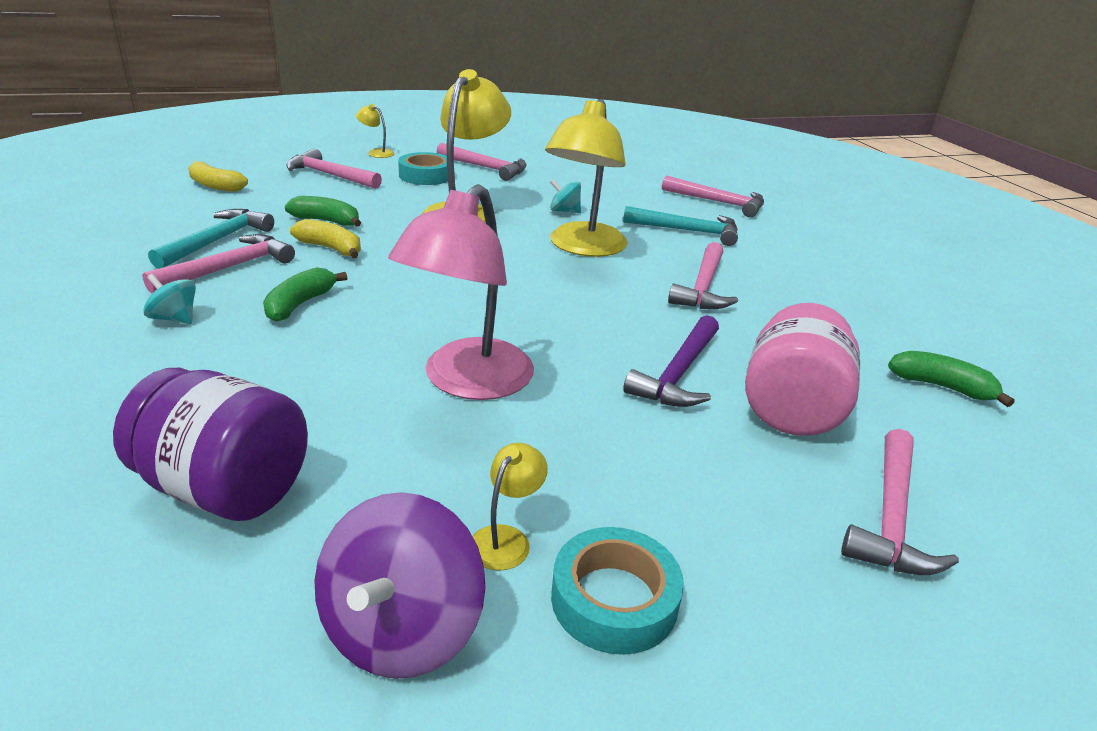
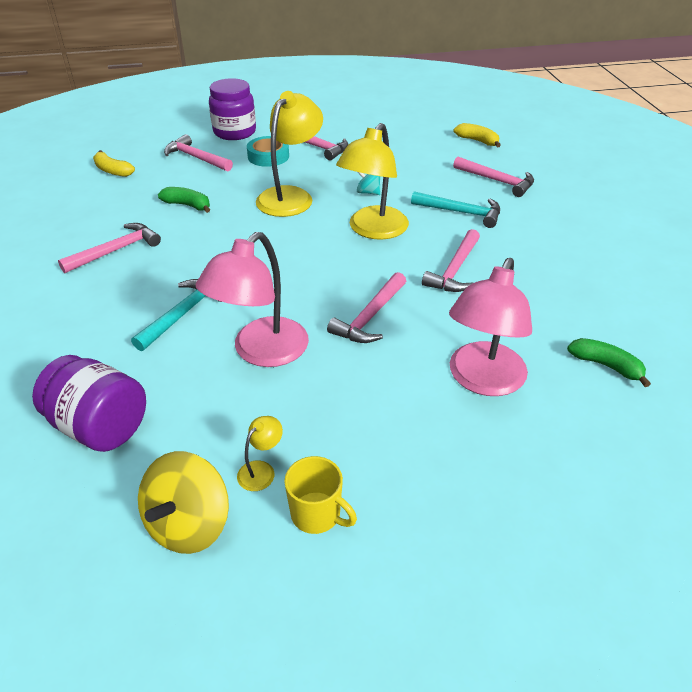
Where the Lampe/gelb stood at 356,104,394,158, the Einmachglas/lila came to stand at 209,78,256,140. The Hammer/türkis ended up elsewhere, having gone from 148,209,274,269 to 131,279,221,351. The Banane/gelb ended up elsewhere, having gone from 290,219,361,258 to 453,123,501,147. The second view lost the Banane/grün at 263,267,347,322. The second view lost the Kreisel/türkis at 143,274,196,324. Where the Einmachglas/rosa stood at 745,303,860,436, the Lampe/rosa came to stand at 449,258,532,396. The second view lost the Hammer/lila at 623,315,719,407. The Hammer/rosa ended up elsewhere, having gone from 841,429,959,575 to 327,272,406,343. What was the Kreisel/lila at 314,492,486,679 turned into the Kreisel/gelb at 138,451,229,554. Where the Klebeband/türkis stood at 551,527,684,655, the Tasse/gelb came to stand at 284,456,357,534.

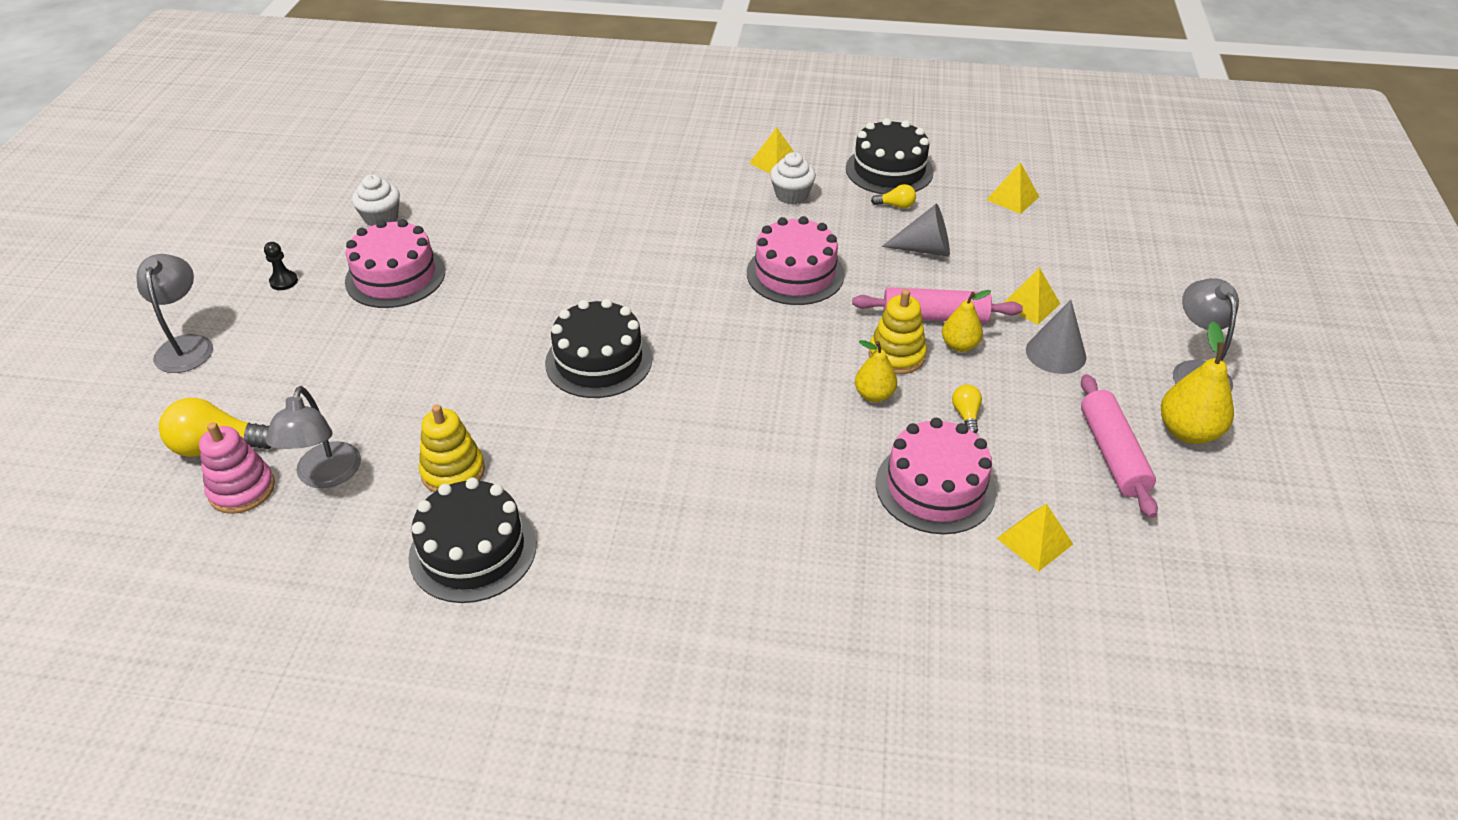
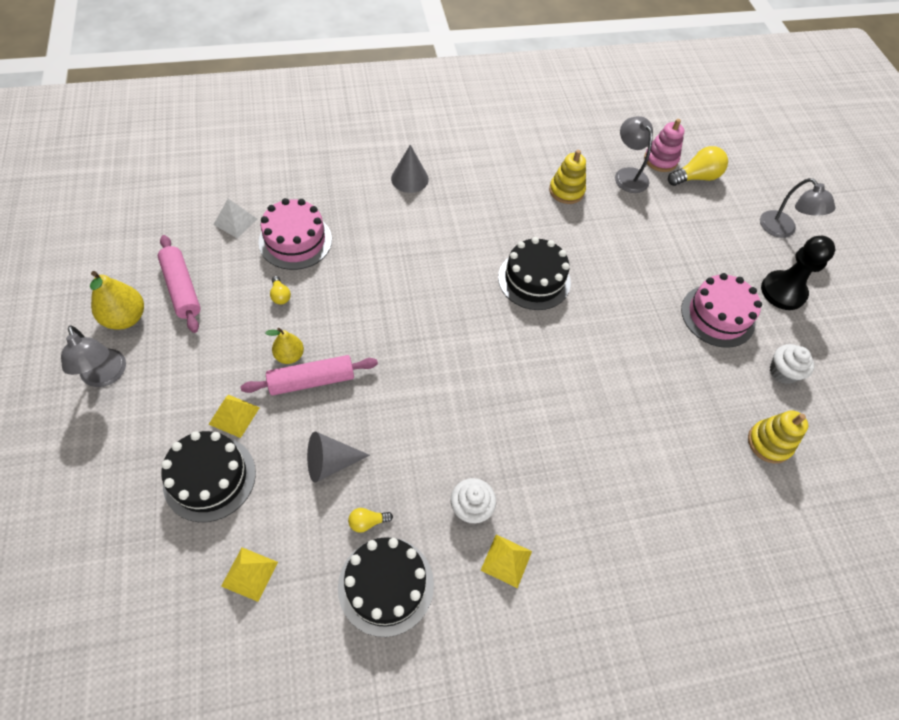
The second view lost the Kuchen/rosa at 747,216,845,305. The size of the Bauer/schwarz at 264,242,298,290 changed by a factor of 2.26. The Stapelspielzeug/gelb ended up elsewhere, having gone from 869,289,927,374 to 748,410,808,463. The Kegel/grau ended up elsewhere, having gone from 1026,300,1086,374 to 391,145,429,193. The second view lost the Birne/gelb at 855,340,897,402. The Kuchen/schwarz ended up elsewhere, having gone from 408,478,536,603 to 161,431,256,522. What was the Pyramide/gelb at 997,504,1073,572 turned into the Pyramide/weiß at 213,199,257,238.

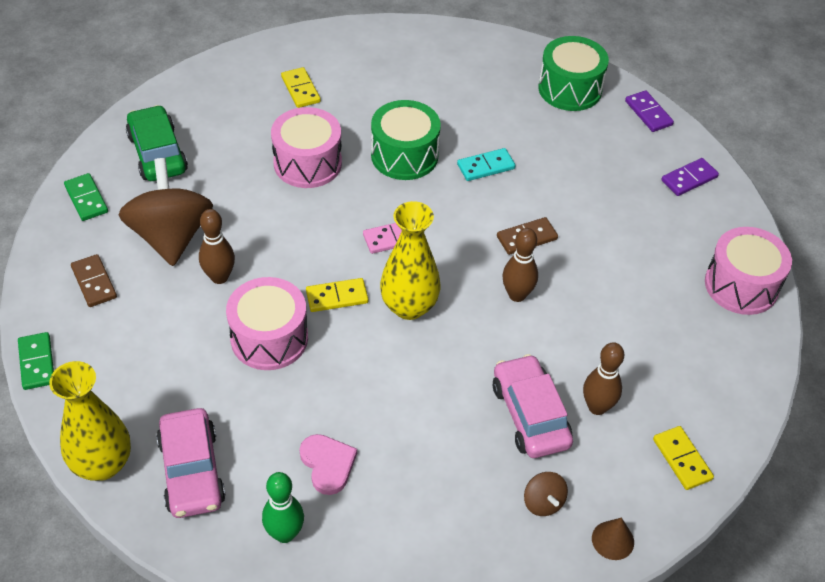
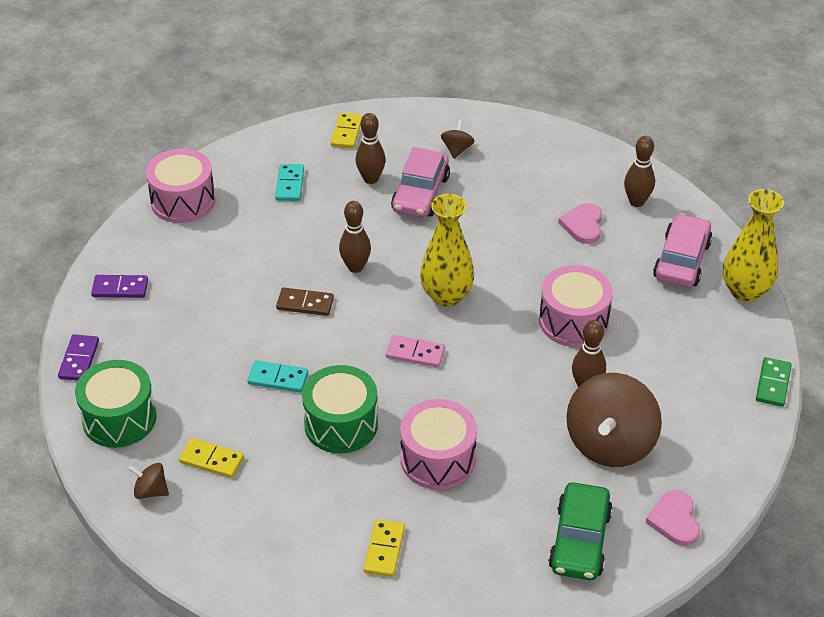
Where the Dominostein/grün stood at 64,173,108,221, the Herz/rosa came to stand at 646,490,700,546. The second view lost the Dominostein/braun at 71,254,117,307. The Dominostein/gelb ended up elsewhere, having gone from 306,278,368,312 to 179,438,244,478. What was the Bowlingkegel/grün at 262,472,304,543 turned into the Bowlingkegel/braun at 624,136,655,207. The second view lost the Kegel/braun at 592,518,634,560. The second view gained the Dominostein/türkis at 275,164,304,201. The second view gained the Kreisel/braun at 128,463,169,499.

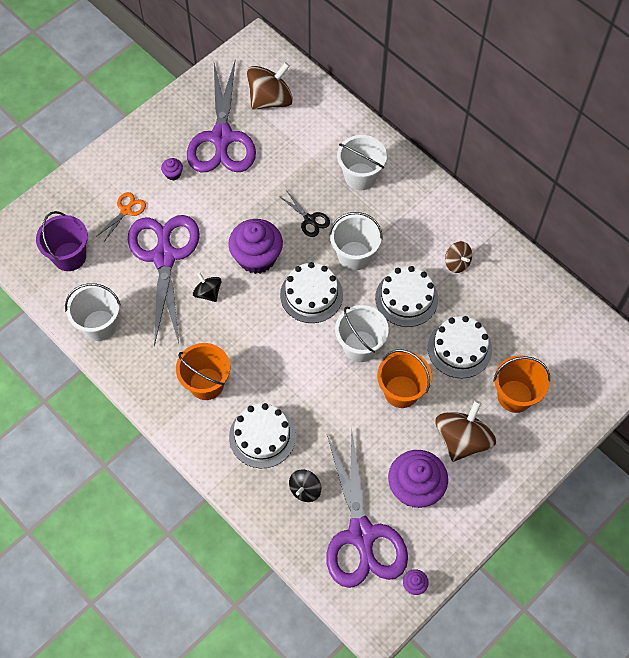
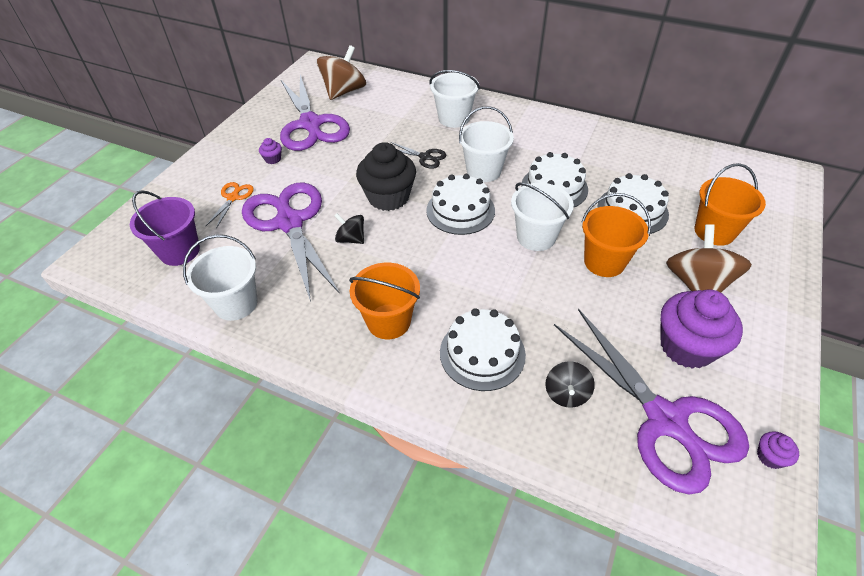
What was the Muffin/lila at 228,219,283,274 turned into the Muffin/schwarz at 356,142,416,211. The second view lost the Kreisel/braun at 445,241,472,273.

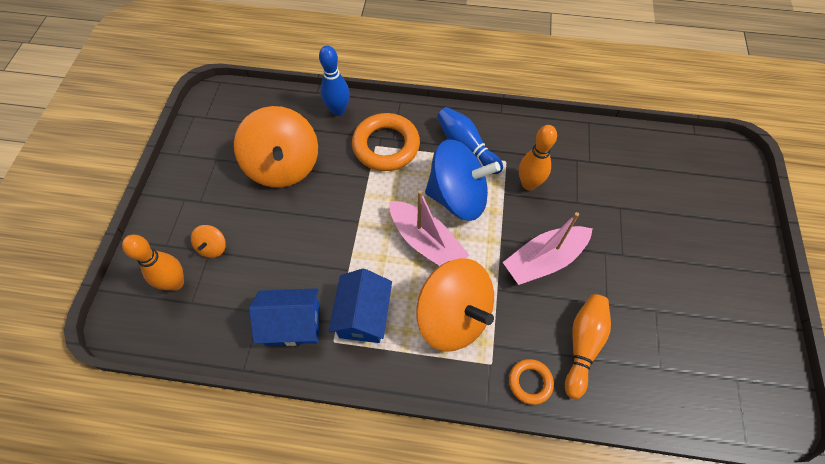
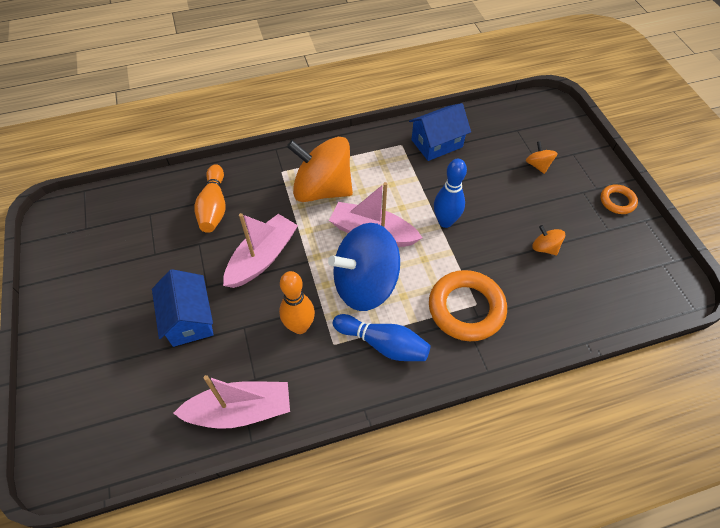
The Bowlingkegel/blau ended up elsewhere, having gone from 319,46,350,116 to 434,159,467,228. The size of the Kreisel/orange at 234,106,318,188 changed by a factor of 0.42. The second view lost the Bowlingkegel/orange at 122,235,184,291. The Haus/blau ended up elsewhere, having gone from 329,269,392,343 to 152,269,214,347. The Ring/orange ended up elsewhere, having gone from 509,359,554,405 to 601,184,638,214. The second view gained the Boot/rosa at 173,375,290,429.

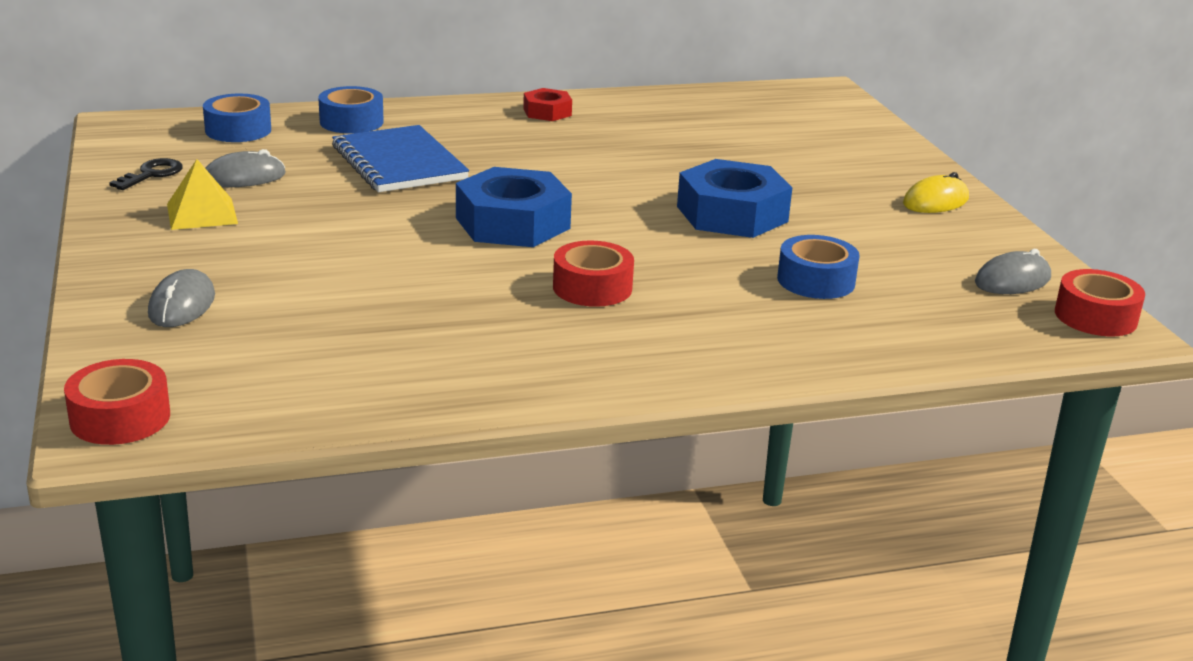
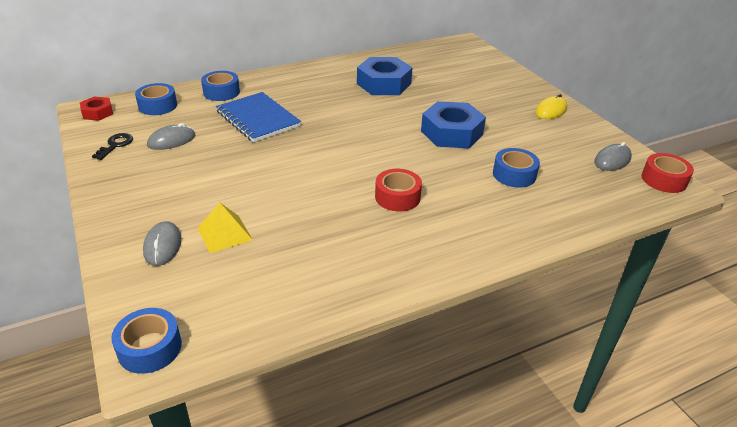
The Sechskantmutter/rot ended up elsewhere, having gone from 523,88,572,121 to 80,97,113,121. The Pyramide/gelb ended up elsewhere, having gone from 167,159,238,230 to 198,203,253,253. The Sechskantmutter/blau ended up elsewhere, having gone from 456,167,572,247 to 357,57,413,95. What was the Klebeband/rot at 64,359,170,445 turned into the Klebeband/blau at 111,308,182,374.

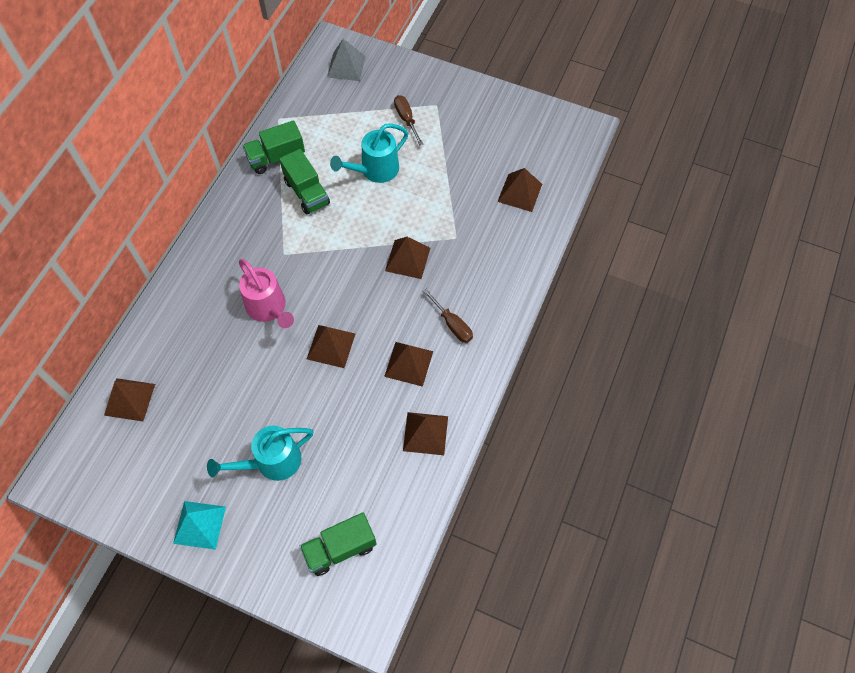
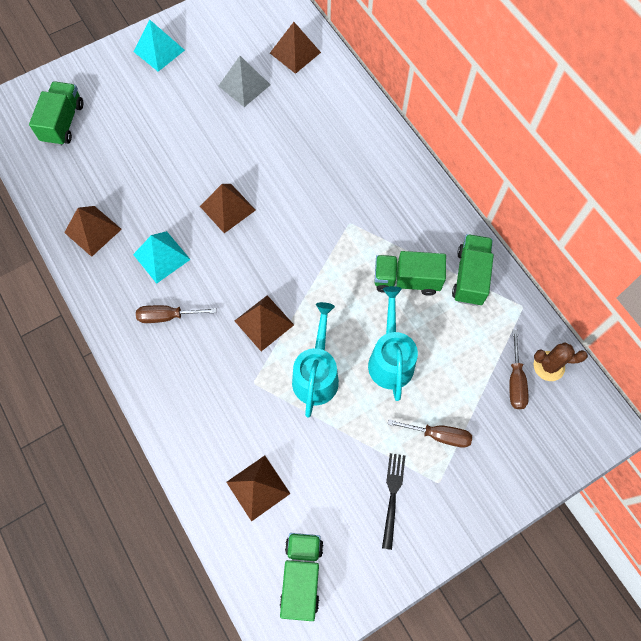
The Pyramide/grau ended up elsewhere, having gone from 327,39,366,81 to 219,56,270,107. The second view lost the Gießkanne/rosa at 239,259,294,328. What was the Pyramide/braun at 384,342,433,387 turned into the Pyramide/türkis at 133,231,191,284. The Gießkanne/türkis ended up elsewhere, having gone from 207,426,314,481 to 292,302,339,418. The second view gained the Schraubenzieher/braun at 509,330,529,409. The second view gained the Kaktus/braun at 534,342,588,381. The second view gained the Gabel/schwarz at 382,453,405,550. The second view gained the Lastwagen/grün at 280,533,324,621.

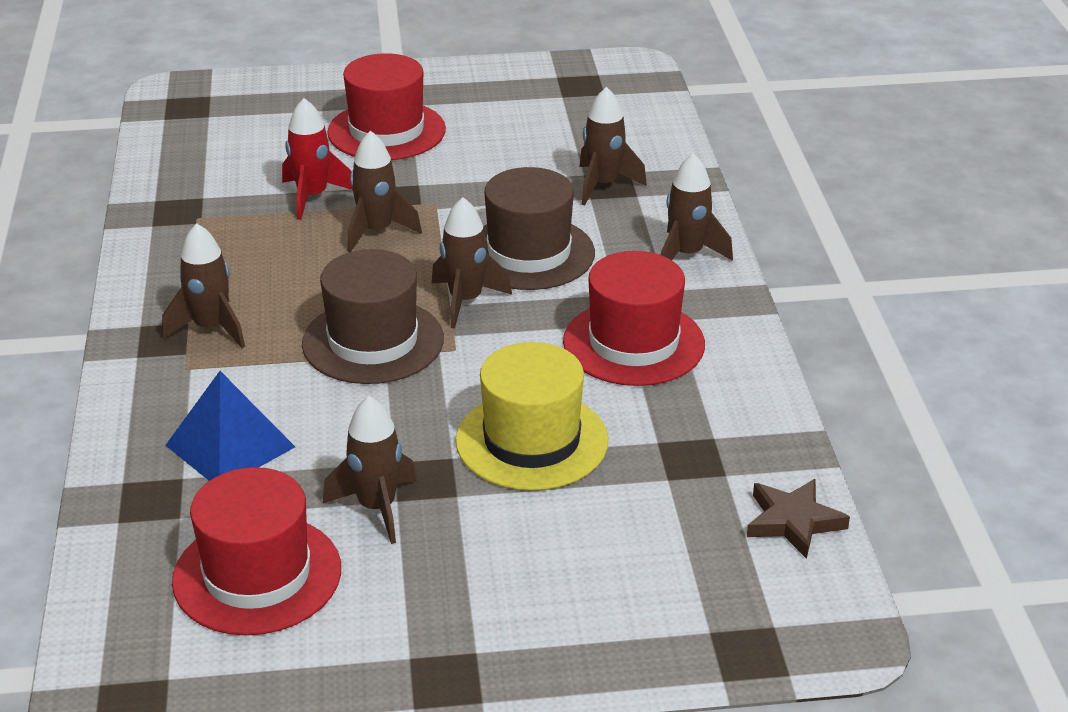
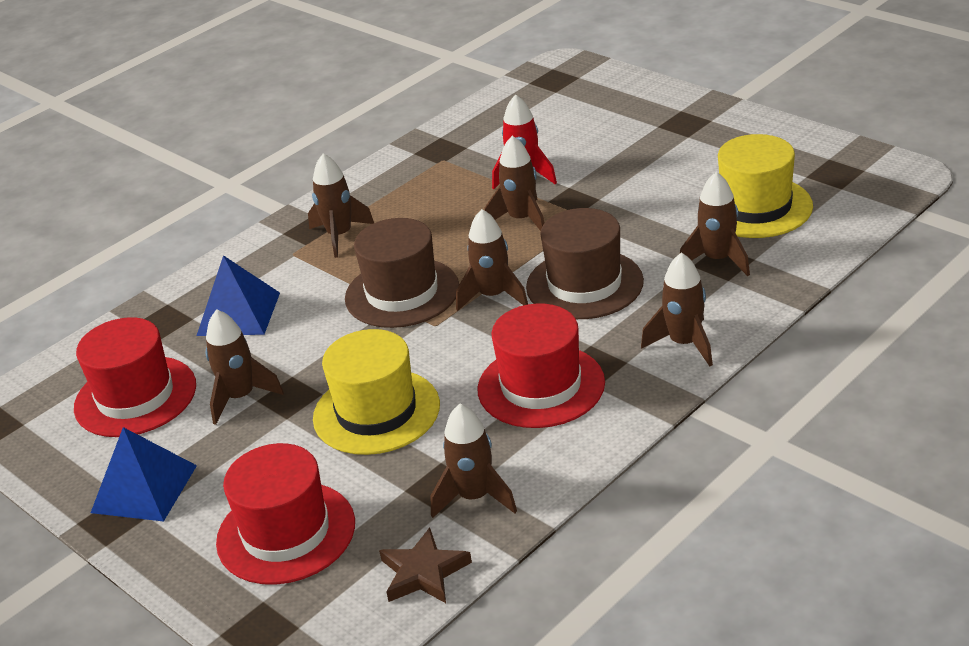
The Hut/rot ended up elsewhere, having gone from 327,53,446,160 to 216,443,355,585. The second view gained the Hut/gelb at 718,134,813,238. The second view gained the Rakete/braun at 431,404,517,518. The second view gained the Pyramide/blau at 91,427,197,522.

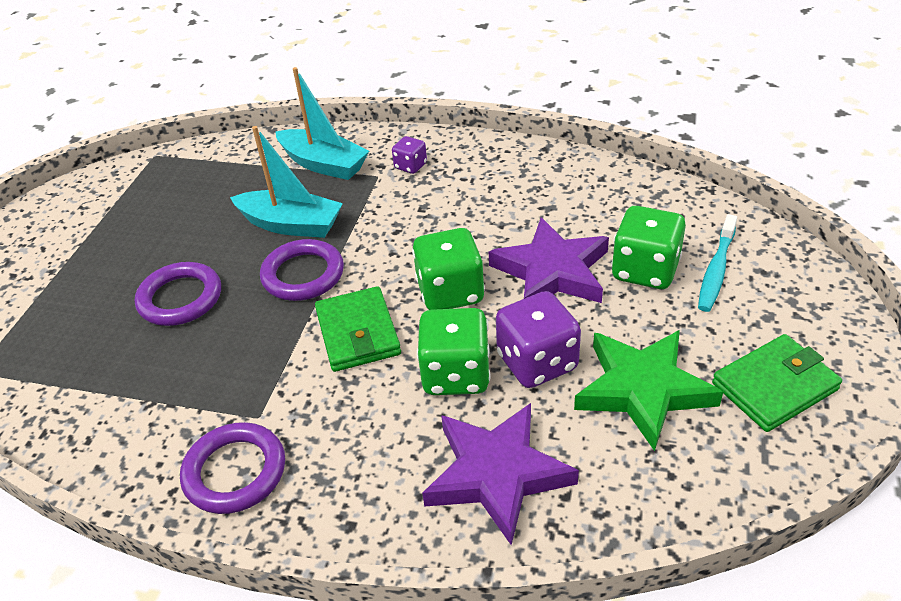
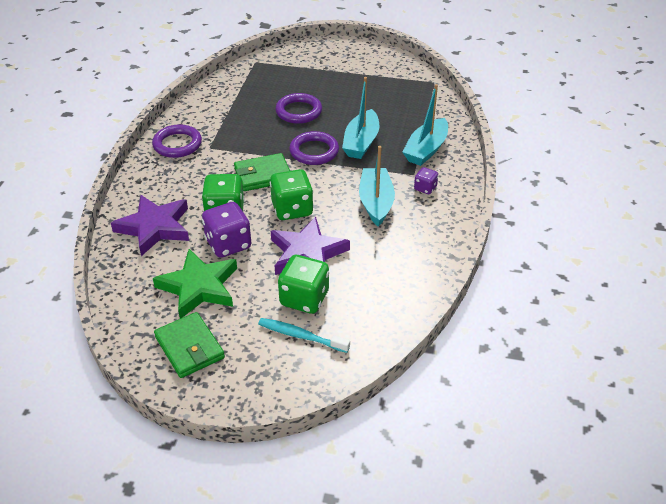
The second view gained the Boot/türkis at 359,146,395,227.

